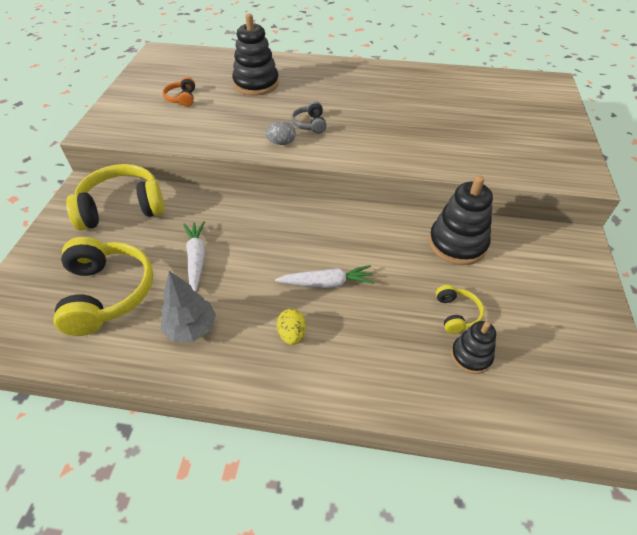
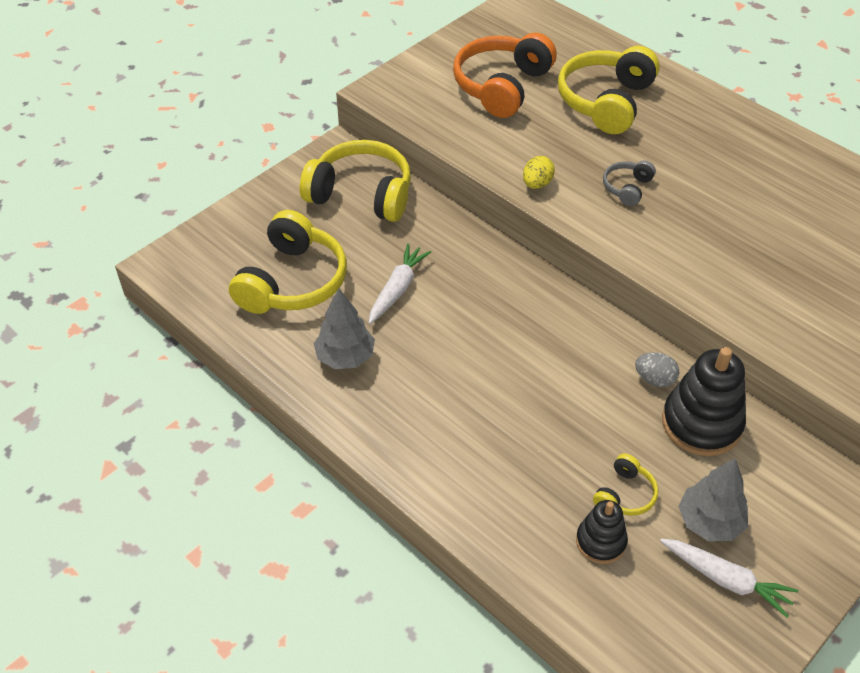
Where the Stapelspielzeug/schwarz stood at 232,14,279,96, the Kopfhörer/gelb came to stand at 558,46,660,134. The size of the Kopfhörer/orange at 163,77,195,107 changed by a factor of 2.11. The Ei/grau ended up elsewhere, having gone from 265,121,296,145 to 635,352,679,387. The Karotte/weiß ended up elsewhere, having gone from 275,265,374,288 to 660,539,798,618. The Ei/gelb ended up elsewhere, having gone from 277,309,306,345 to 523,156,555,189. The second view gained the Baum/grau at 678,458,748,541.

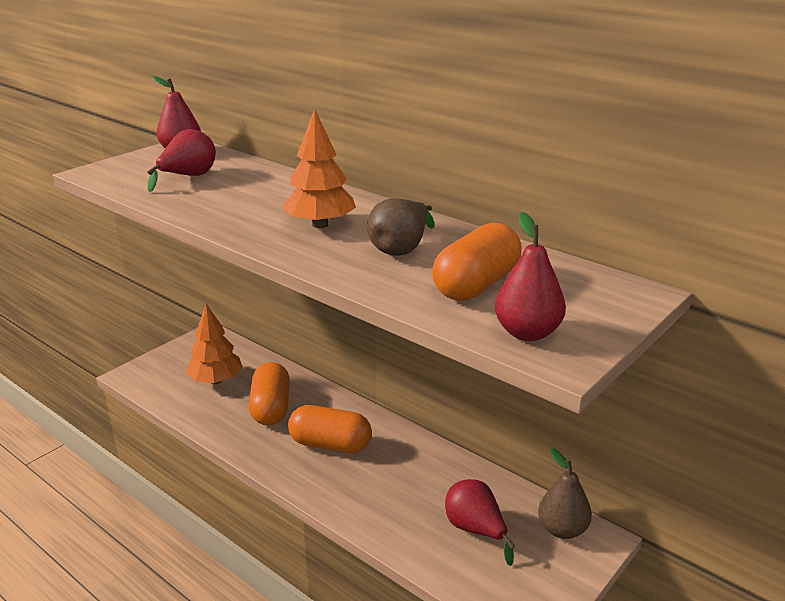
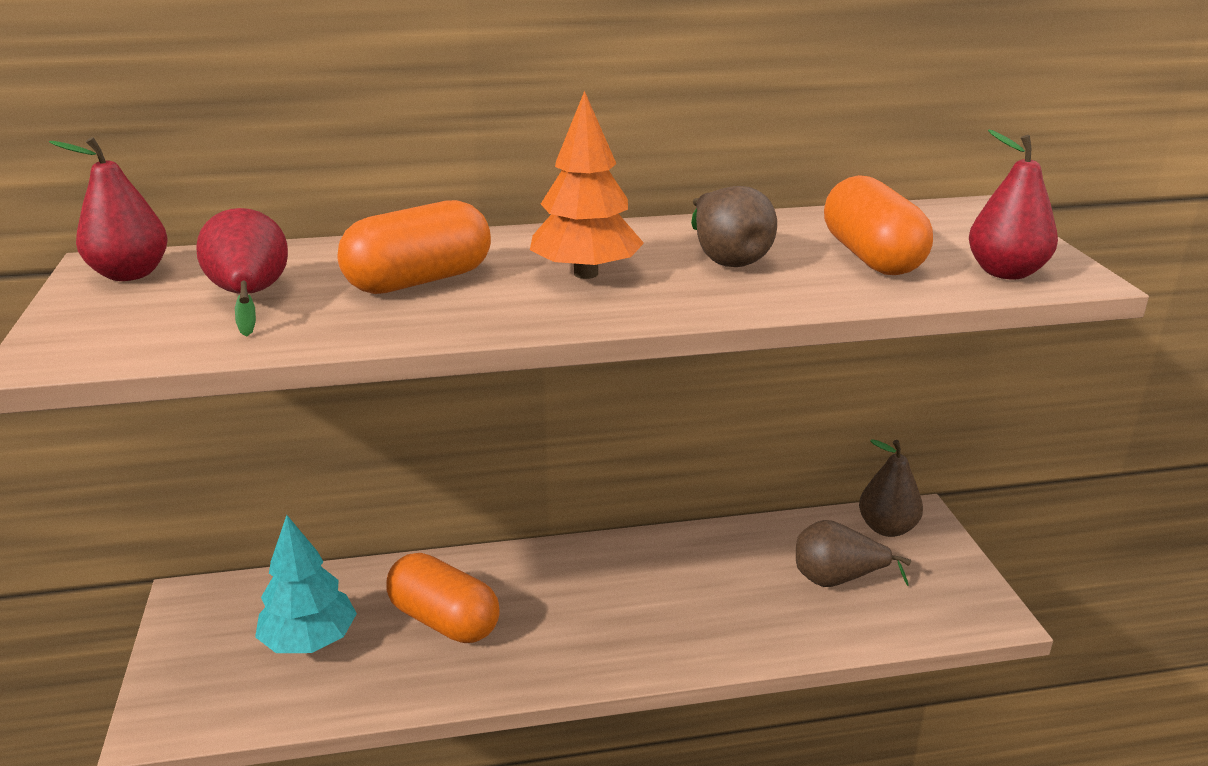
What was the Baum/orange at 186,304,243,384 turned into the Baum/türkis at 255,515,357,653. The Kapsel/orange ended up elsewhere, having gone from 288,405,372,453 to 337,200,491,294. What was the Birne/rot at 445,479,515,566 turned into the Birne/braun at 796,520,911,587.

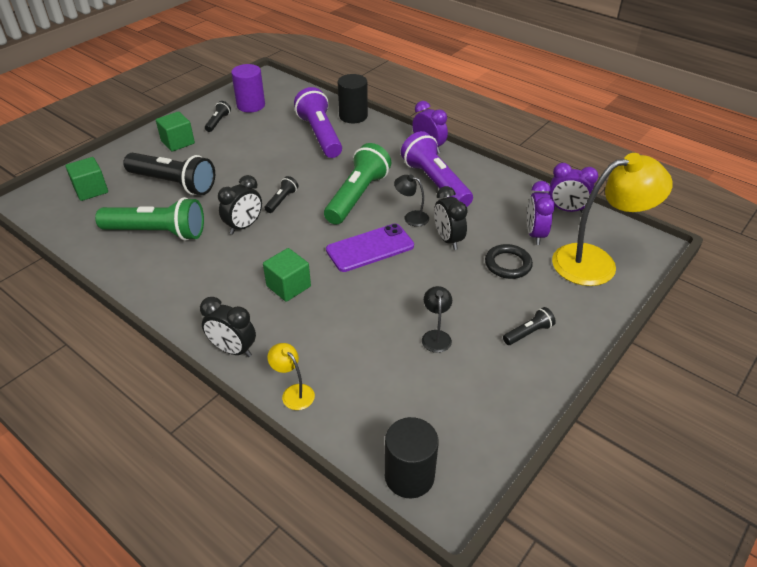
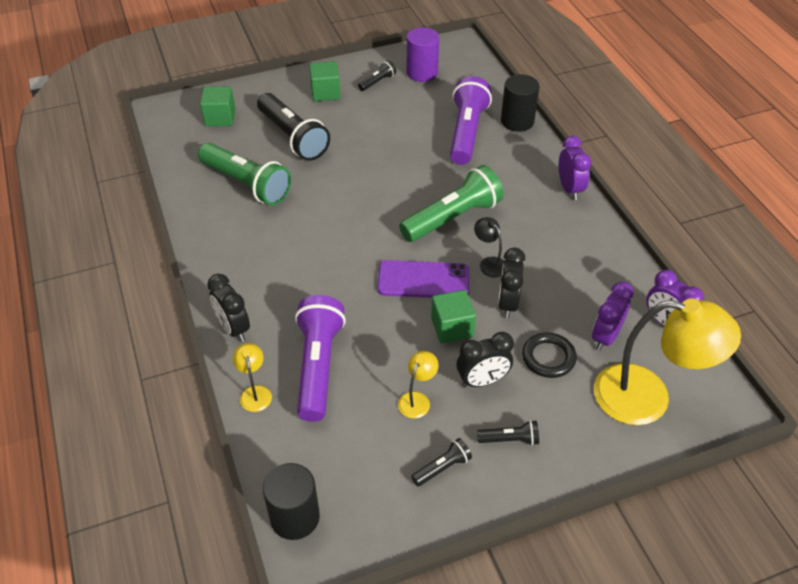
The Taschenlampe/lila ended up elsewhere, having gone from 401,131,473,207 to 295,295,346,422. The Wecker/schwarz ended up elsewhere, having gone from 218,175,262,235 to 457,332,514,387. The Taschenlampe/schwarz ended up elsewhere, having gone from 265,176,298,213 to 411,438,472,486. The Kubus/grün ended up elsewhere, having gone from 263,248,311,302 to 431,290,476,343. What was the Lampe/schwarz at 422,286,452,353 turned into the Lampe/gelb at 398,351,439,419.

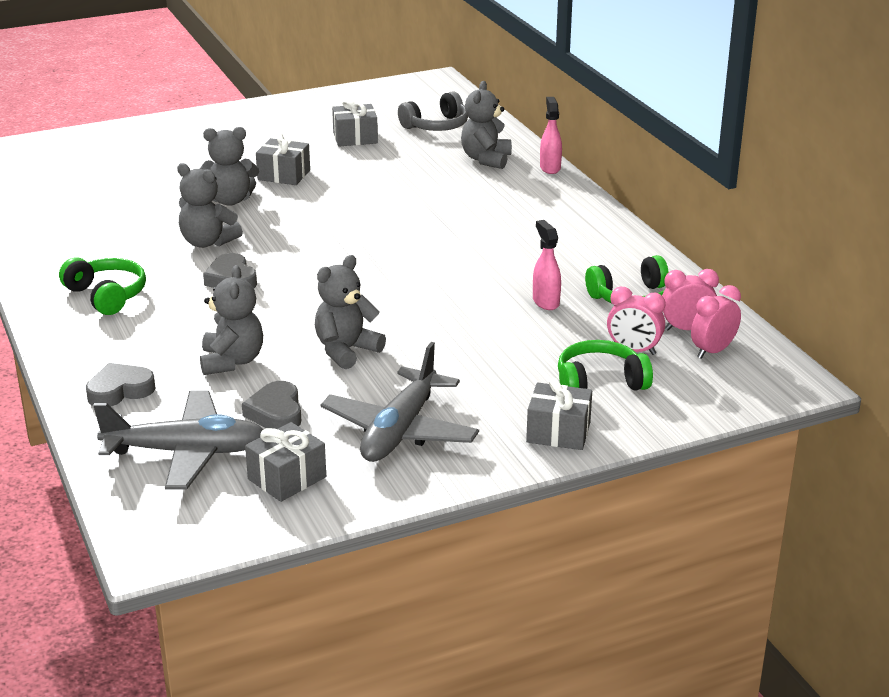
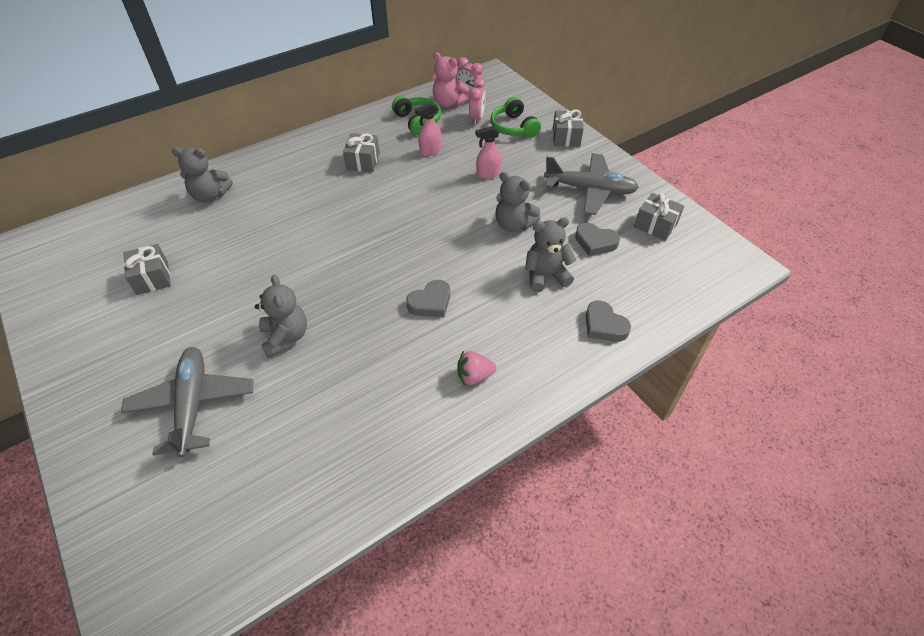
The second view lost the Kopfhörer/grau at 398,91,468,131. The Sprühflasche/rosa ended up elsewhere, having gone from 540,97,562,174 to 475,126,501,179. The Geschenk/grau ended up elsewhere, having gone from 256,133,310,185 to 343,133,380,172. The second view lost the Teddybär/grau at 177,163,243,248. Where the Kopfhörer/grün stood at 59,257,146,315, the Erdbeere/rosa came to stand at 457,350,496,386. Where the Wecker/rosa stood at 662,269,719,331, the Teddybär/rosa came to stand at 433,52,470,107. The Herz/grau at 242,381,301,429 ended up facing another way, 45 degrees clockwise from before. The Flugzeug/grau ended up elsewhere, having gone from 93,391,263,490 to 121,347,253,458.

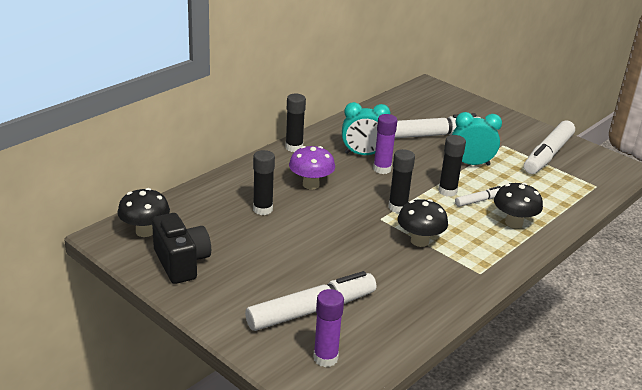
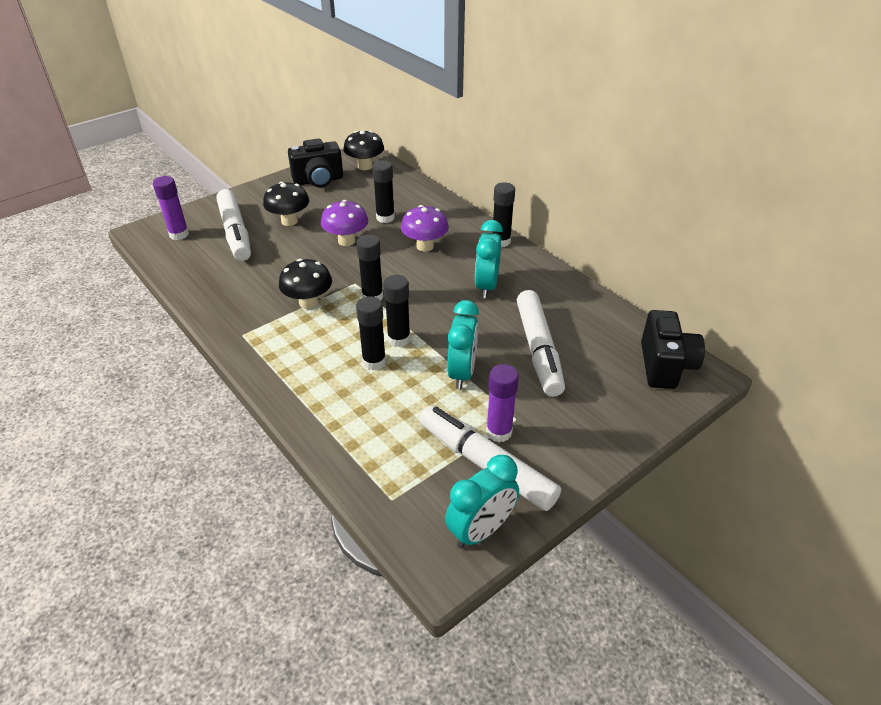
The Klebestift/lila ended up elsewhere, having gone from 373,114,397,174 to 486,364,519,442. The Pilz/schwarz ended up elsewhere, having gone from 494,182,543,228 to 263,182,309,226. Where the Filzstift/weiß stood at 455,186,501,207, the Klebestift/schwarz came to stand at 356,296,386,370. The second view gained the Pilz/lila at 321,200,368,246. The second view gained the Kamera/schwarz at 641,310,705,389. The second view gained the Wecker/türkis at 445,455,519,548.

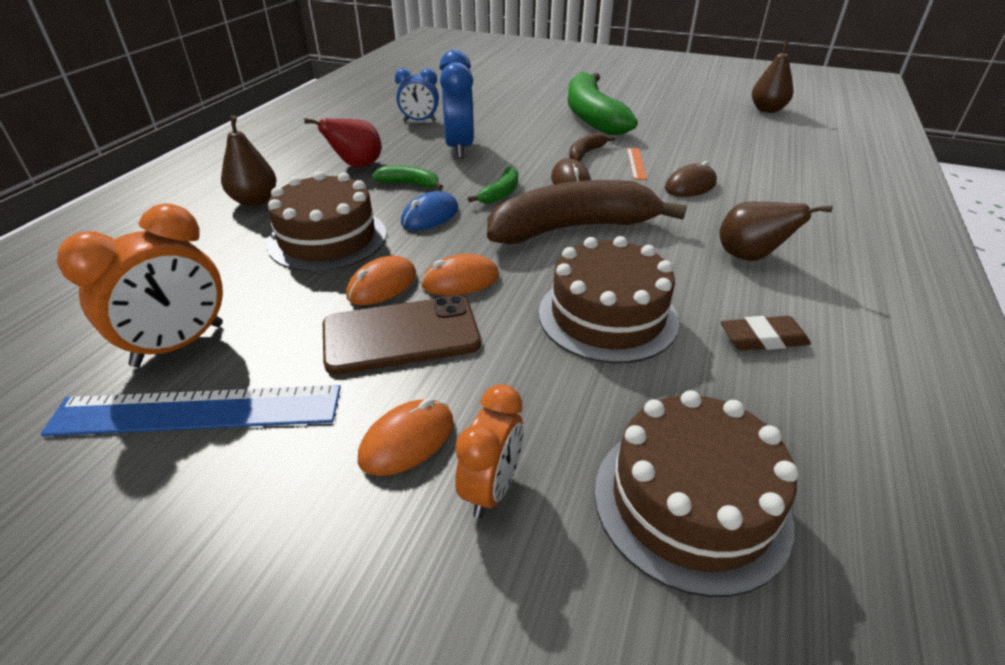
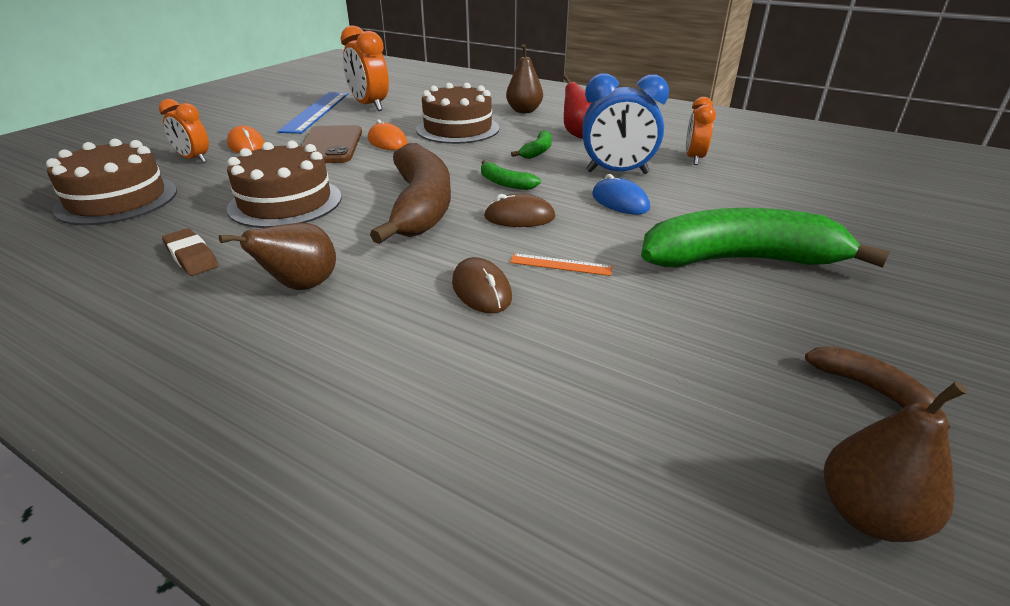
What was the Wecker/blau at 395,68,439,122 turned into the Wecker/orange at 686,97,716,165. The Banane/braun ended up elsewhere, having gone from 569,132,616,162 to 805,346,950,429. The Computermaus/blau ended up elsewhere, having gone from 401,191,458,230 to 592,174,650,215. The second view lost the Computermaus/orange at 421,254,499,296. The Radiergummi/braun at 721,316,811,351 ended up facing another way, 45 degrees counterclockwise from before.

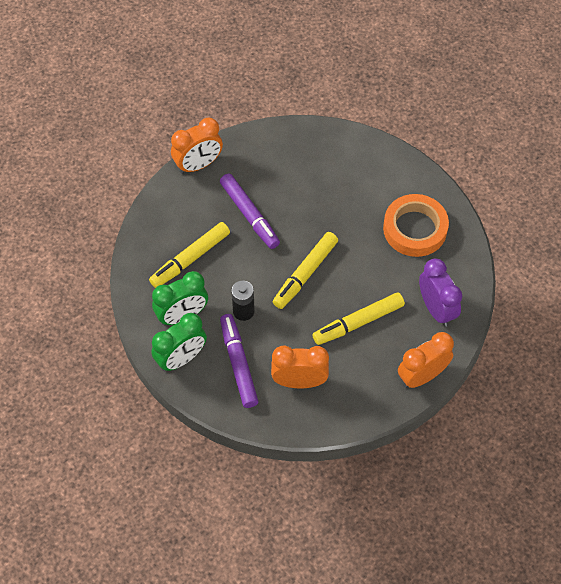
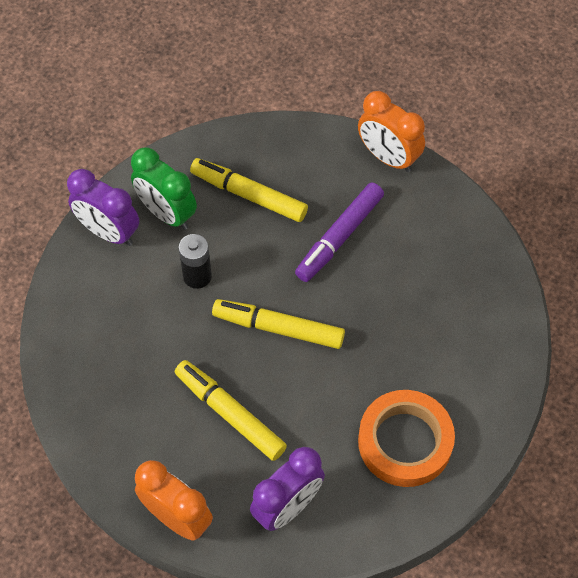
What was the Wecker/grün at 151,313,207,371 turned into the Wecker/lila at 67,169,139,246. The second view lost the Filzstift/lila at 220,314,258,408. The second view lost the Wecker/orange at 271,346,329,388.

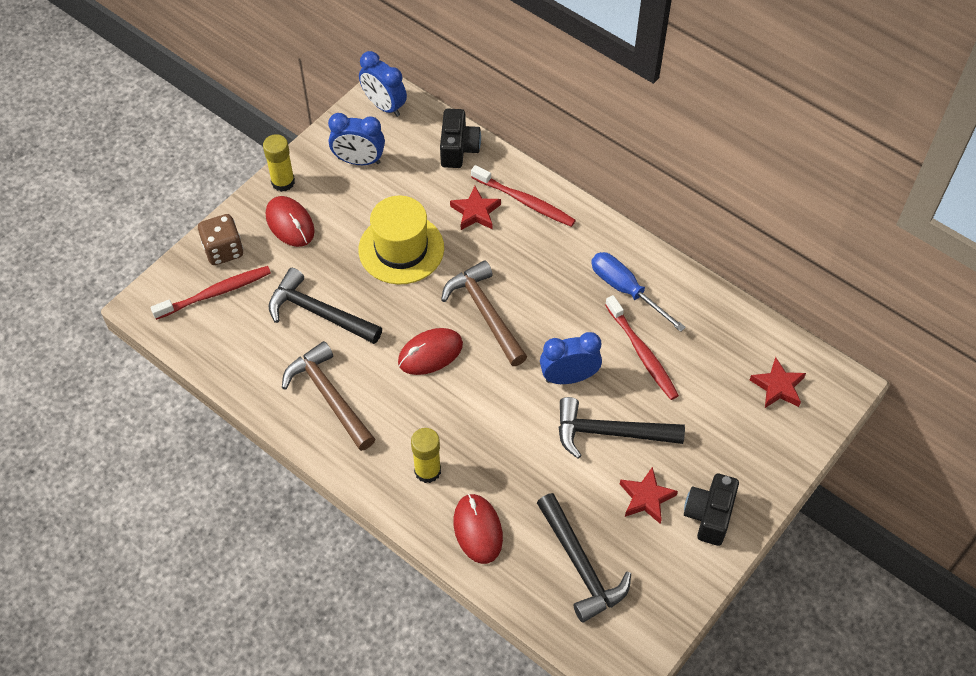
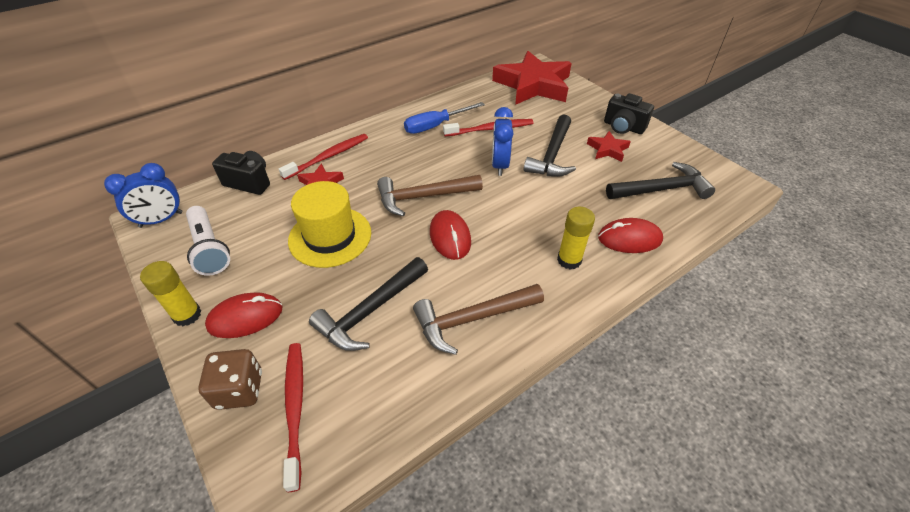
Where the Wecker/blau stood at 328,113,385,165, the Taschenlampe/weiß came to stand at 186,206,230,276. The size of the Stern/rot at 750,357,806,408 changed by a factor of 2.24.

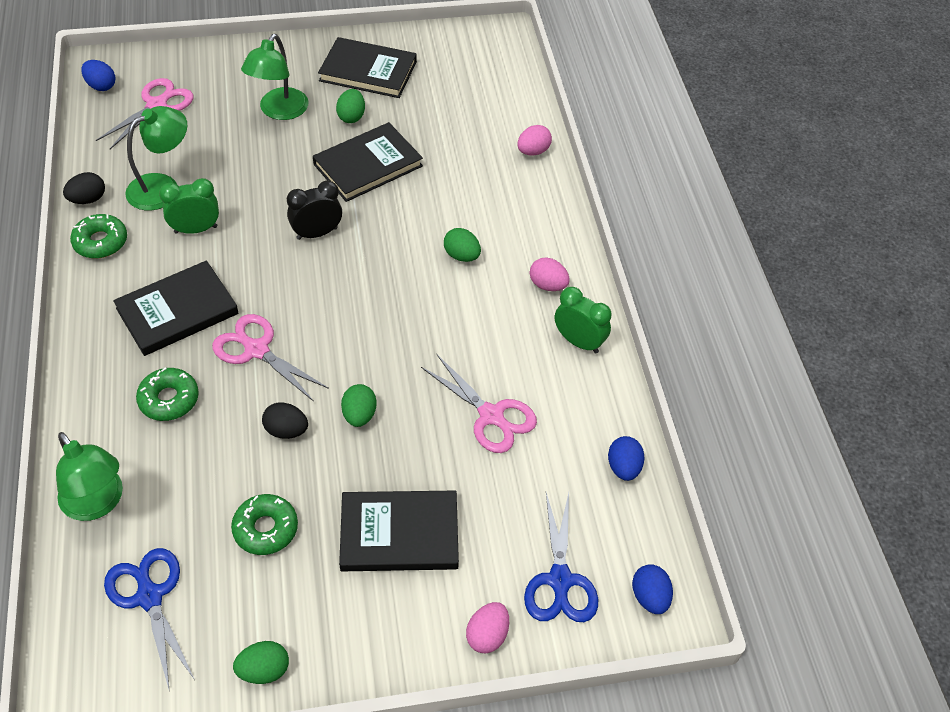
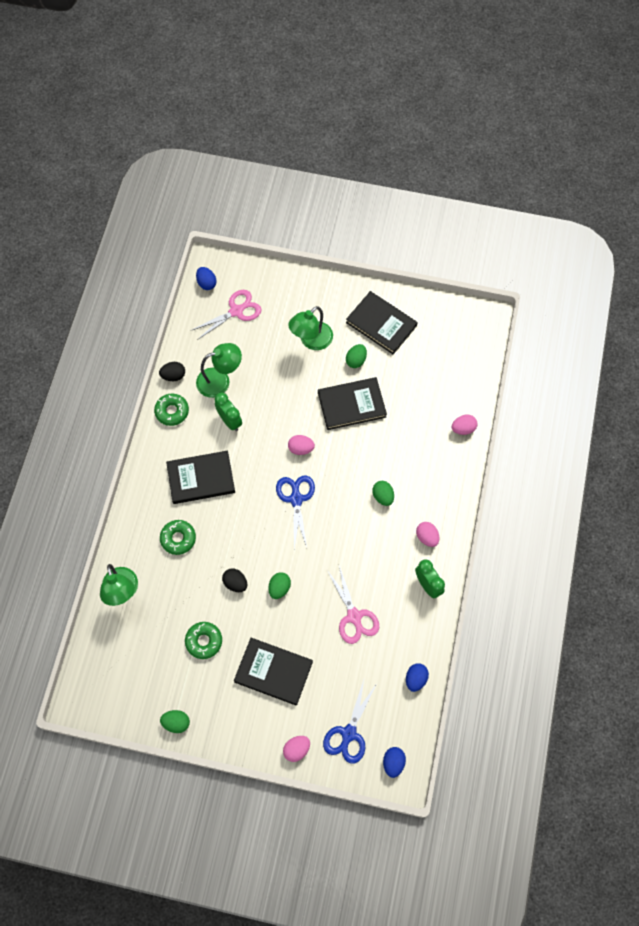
The Wecker/grün at 159,178,219,234 ended up facing another way, 45 degrees clockwise from before. Where the Wecker/schwarz stood at 287,180,342,240, the Ei/rosa came to stand at 288,435,315,455. The second view lost the Schere/rosa at 212,314,329,402. The Schere/blau ended up elsewhere, having gone from 104,548,195,692 to 276,475,315,548.

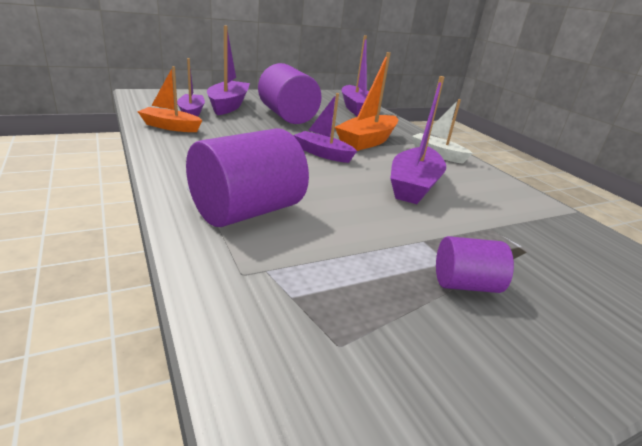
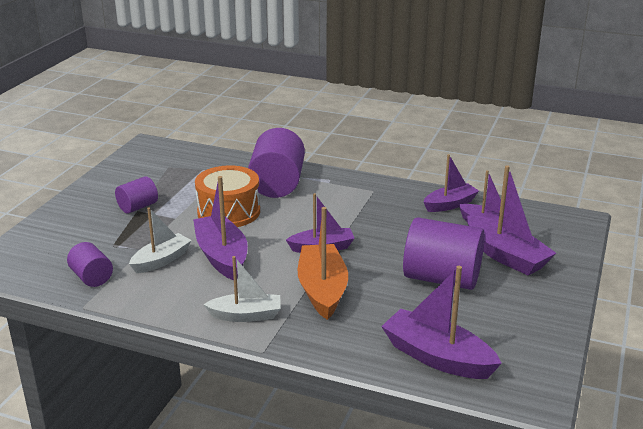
What was the Boot/orange at 137,66,202,132 turned into the Boot/lila at 424,154,479,212. The second view gained the Trommel/orange at 195,165,260,227. The second view gained the Boot/weiß at 129,207,192,273. The second view gained the Vollzylinder/lila at 67,242,113,287.

